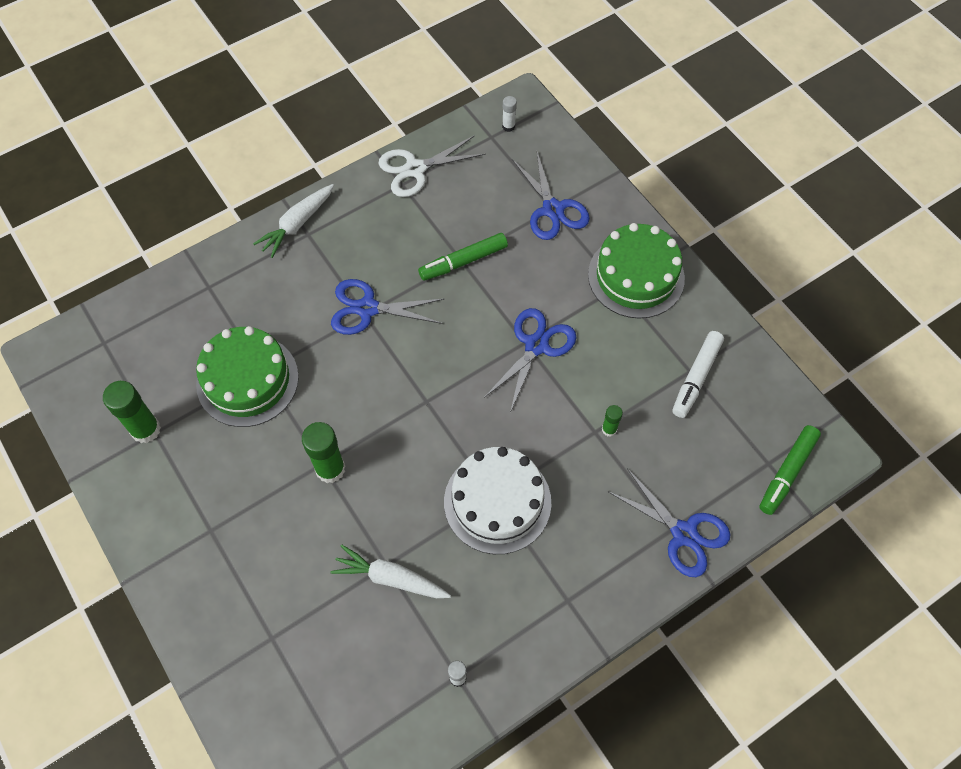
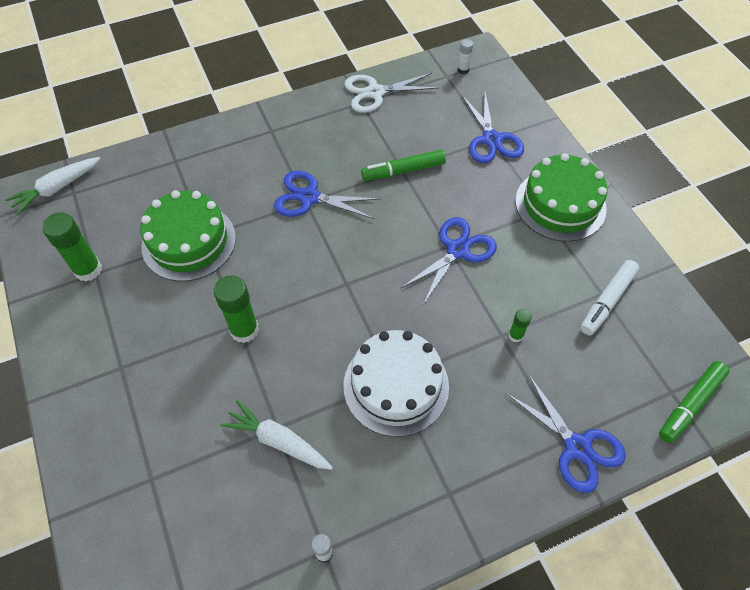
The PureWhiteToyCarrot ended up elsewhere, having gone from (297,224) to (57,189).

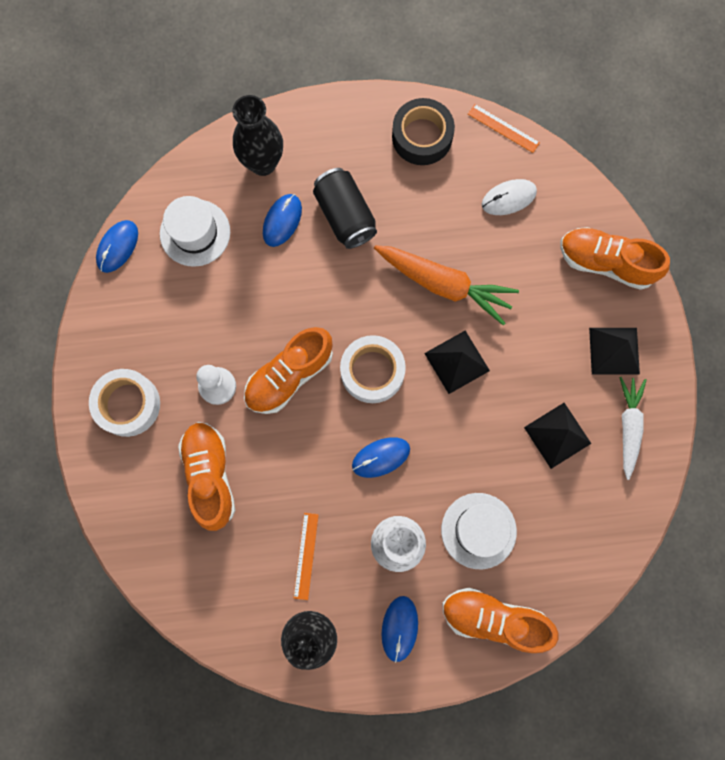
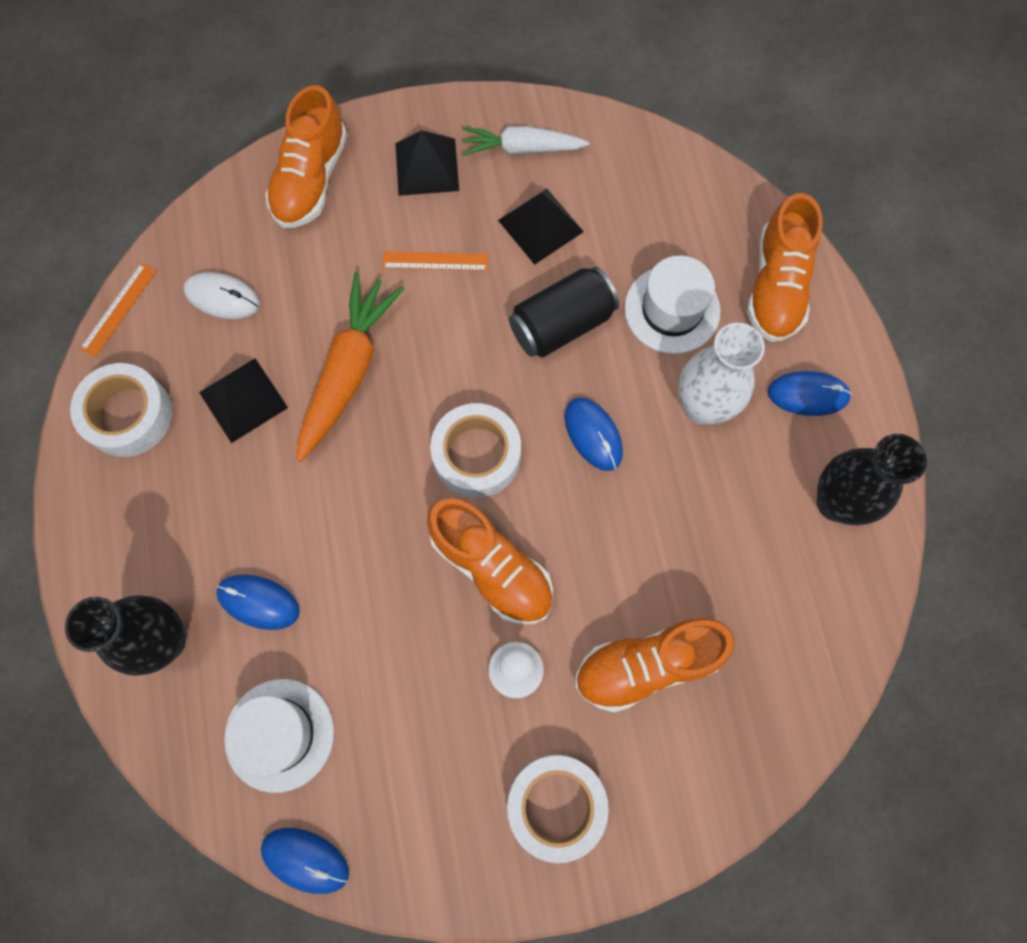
The OrangeMeasuringStick ended up elsewhere, having gone from (305,555) to (435,261). The JetBlackCan ended up elsewhere, having gone from (345,215) to (561,324). What was the JetBlackTape at (422,137) turned into the PureWhiteTape at (128,415). The JetBlackPyramid ended up elsewhere, having gone from (457,362) to (243,399). The PureWhiteComputerMouse at (508,198) ended up facing another way, 45 degrees counterclockwise from before.

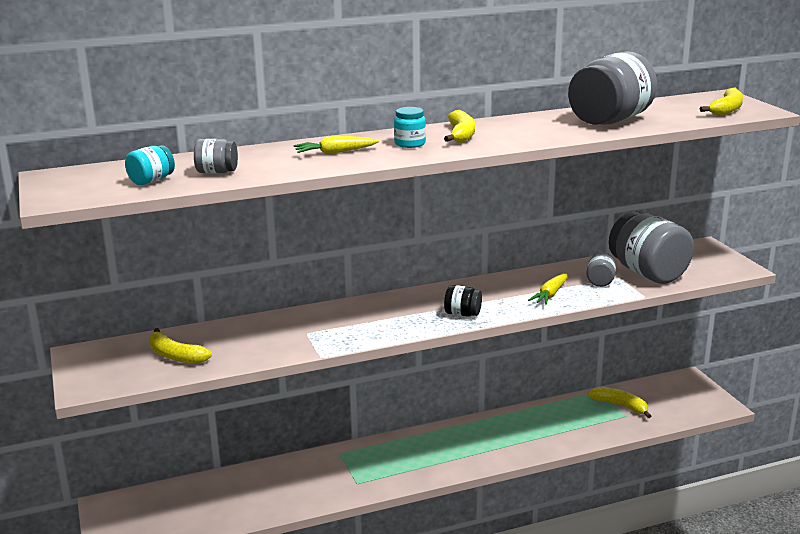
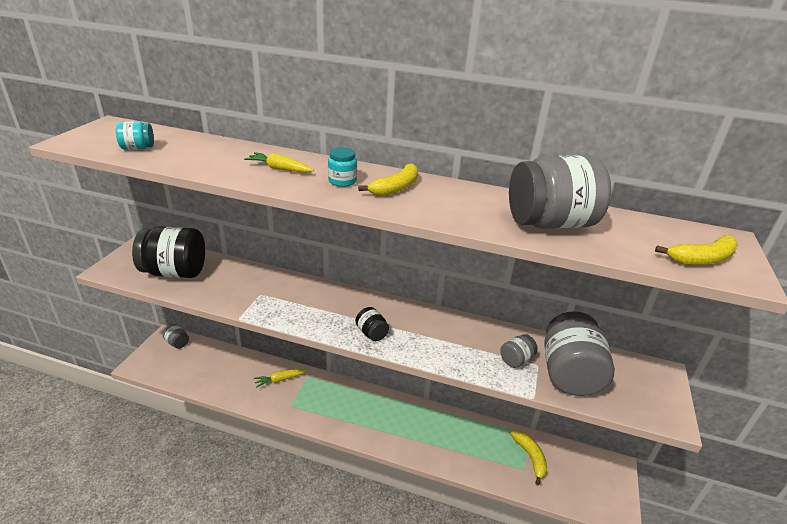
Where the GoldenBananaFruit stood at (175,356), the JetBlackJar came to stand at (175,272). The AshGreyJar ended up elsewhere, having gone from (217,172) to (177,343). The GoldenToyCarrot ended up elsewhere, having gone from (550,295) to (280,380).

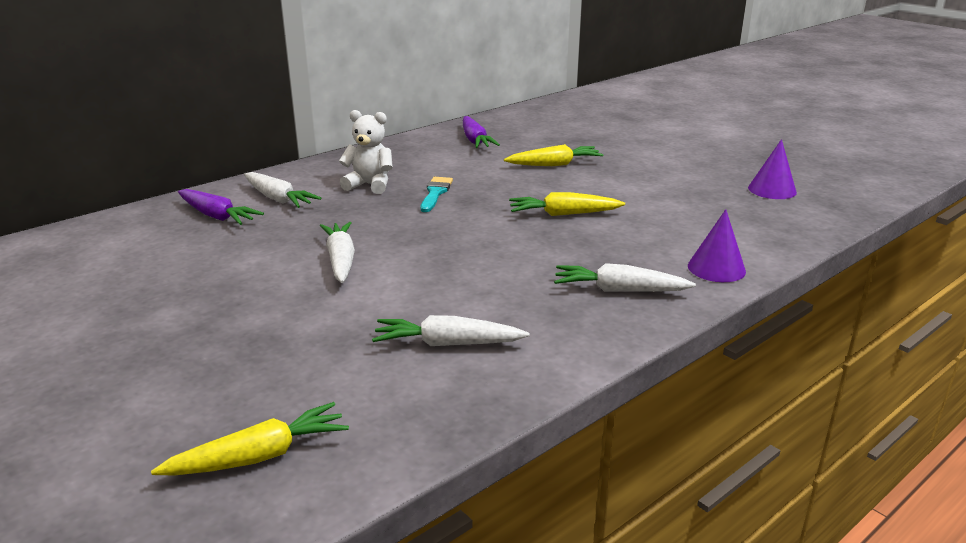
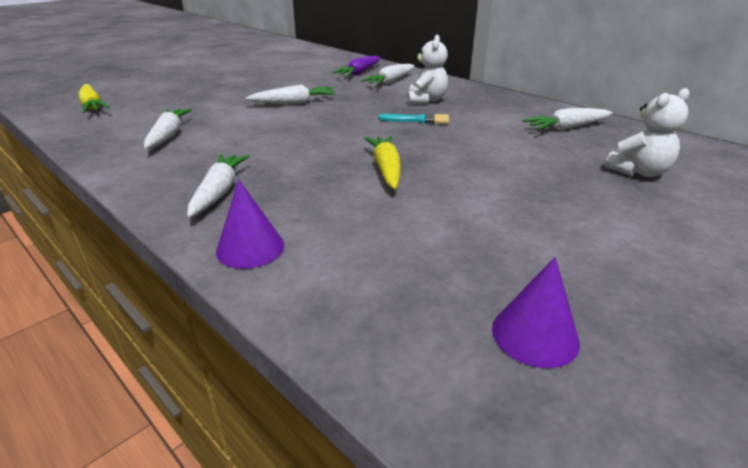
What was the VioletToyCarrot at (475,140) turned into the PureWhiteToyCarrot at (567,128). The second view lost the GoldenToyCarrot at (554,165). The second view gained the PureWhiteTeddy at (639,172).

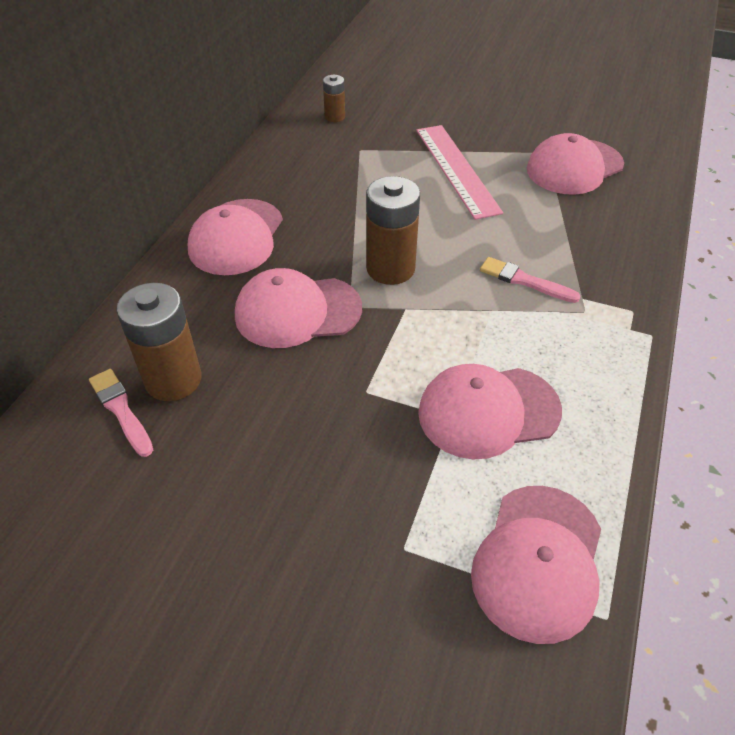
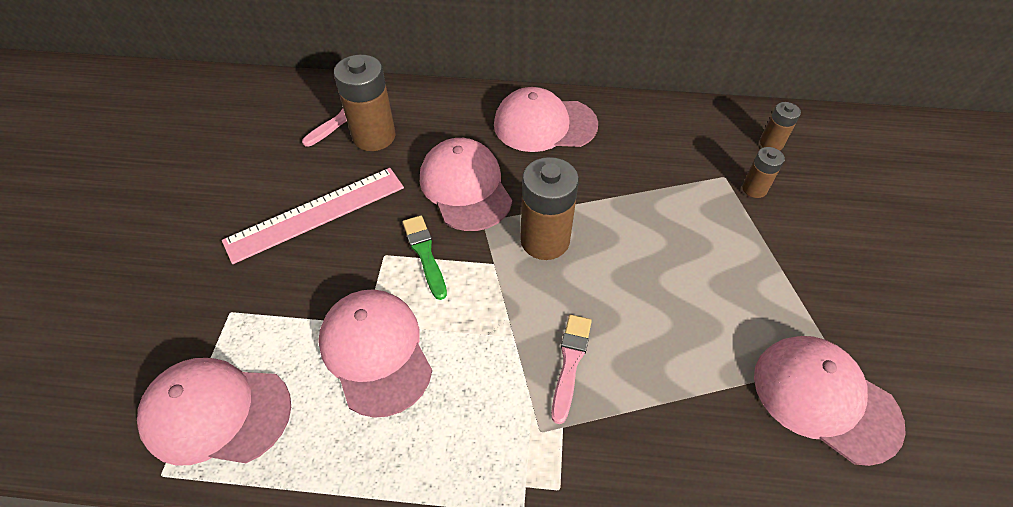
The RosyMeasuringStick ended up elsewhere, having gone from (457,170) to (316,214). The second view gained the LeafGreenPaintbrush at (425,254). The second view gained the DarkBrownAaBattery at (754,189).

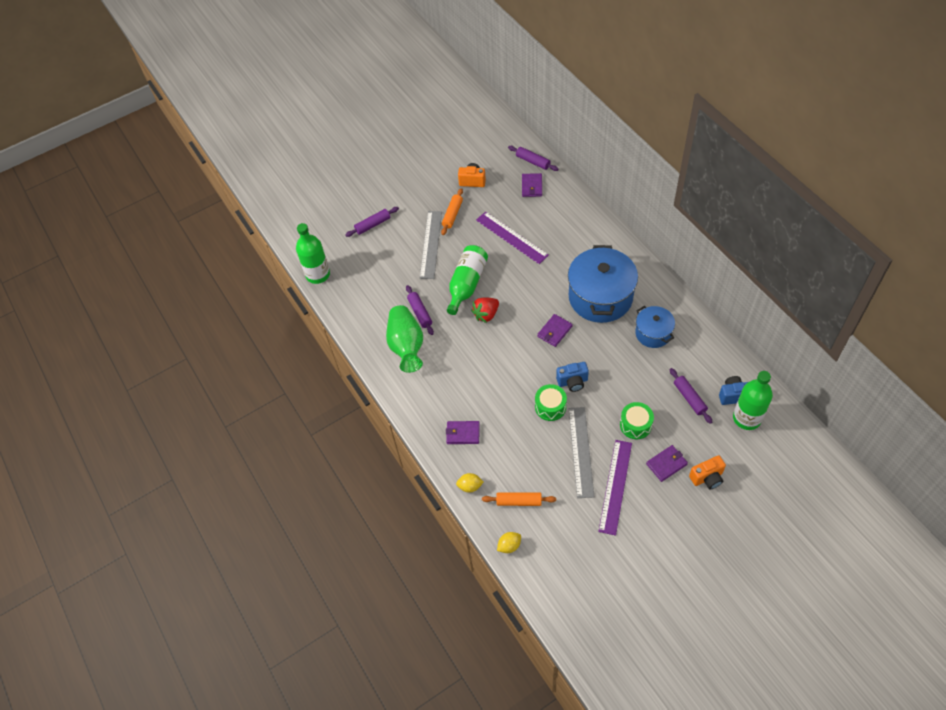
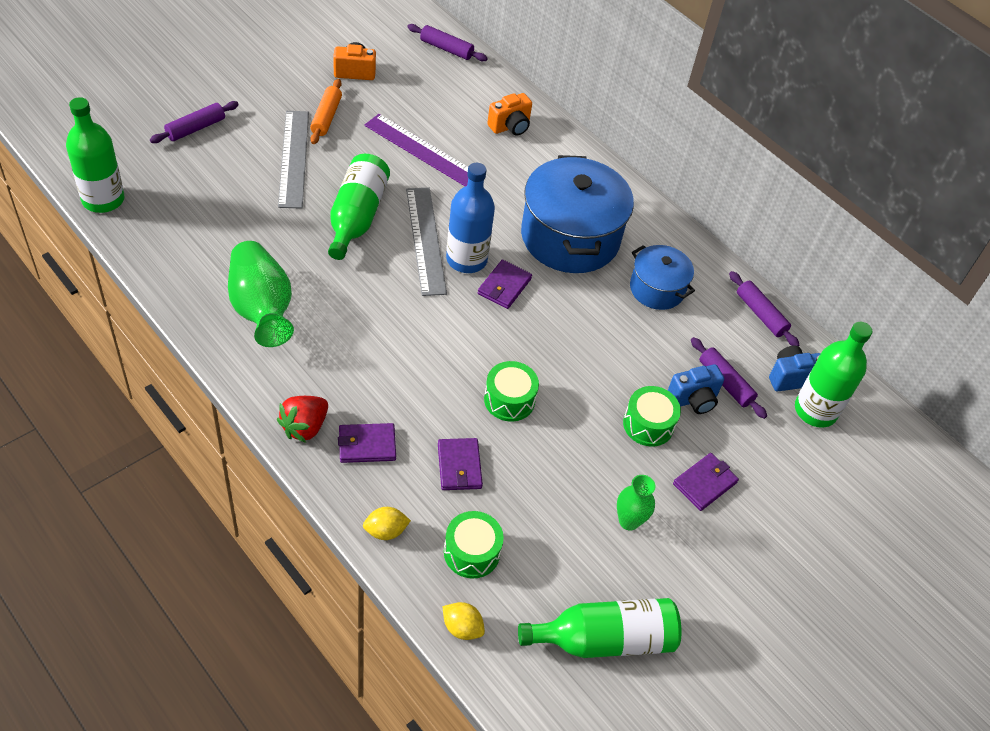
The VioletRollingPin ended up elsewhere, having gone from (420,313) to (760,314). The ScarletBerry ended up elsewhere, having gone from (486,314) to (304,427). Where the OrangeRollingPin stood at (519,501), the LeafGreenToyDrum came to stand at (471,552). The GoldenLemon at (509,546) ended up facing another way, 75 degrees clockwise from before. The VioletWallet ended up elsewhere, having gone from (532,186) to (459,466). The BluePhotoCamera ended up elsewhere, having gone from (572,382) to (693,399). The AshGreyMeasuringStick ended up elsewhere, having gone from (581,451) to (426,240). Where the VioletMeasuringStick stood at (615,486), the LeafGreenVase came to stand at (629,521). The OrangePhotoCamera ended up elsewhere, having gone from (707,478) to (510,126). The second view gained the BlueFlask at (466,259). The second view gained the LeafGreenFlask at (604,639).

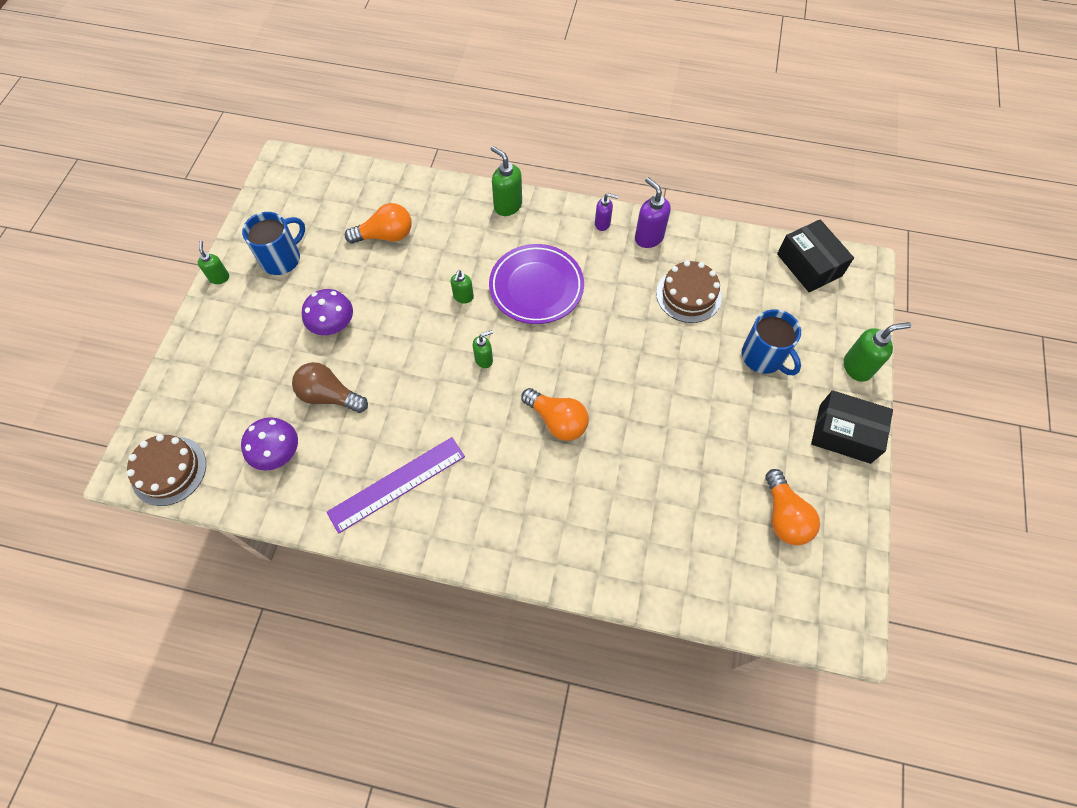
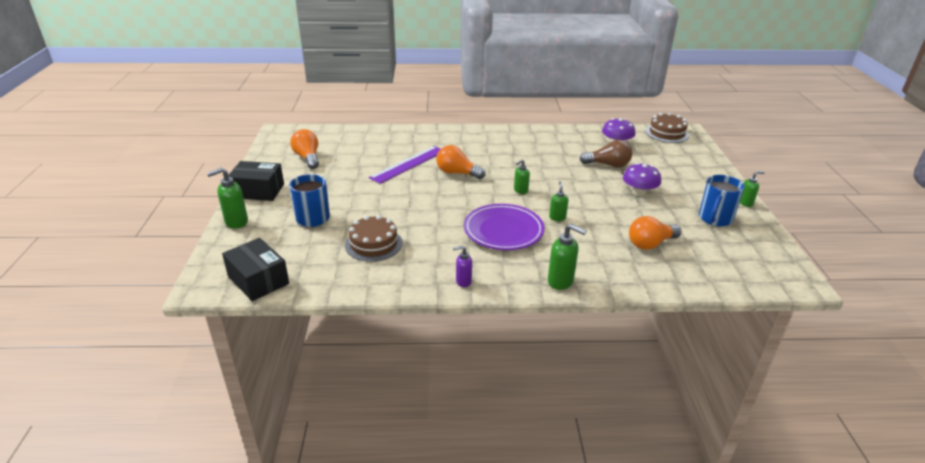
The LeafGreenSoapPump at (219,277) ended up facing another way, 75 degrees counterclockwise from before. The VioletMeasuringStick ended up elsewhere, having gone from (397,484) to (408,164). The second view lost the VioletSoapPump at (648,237).

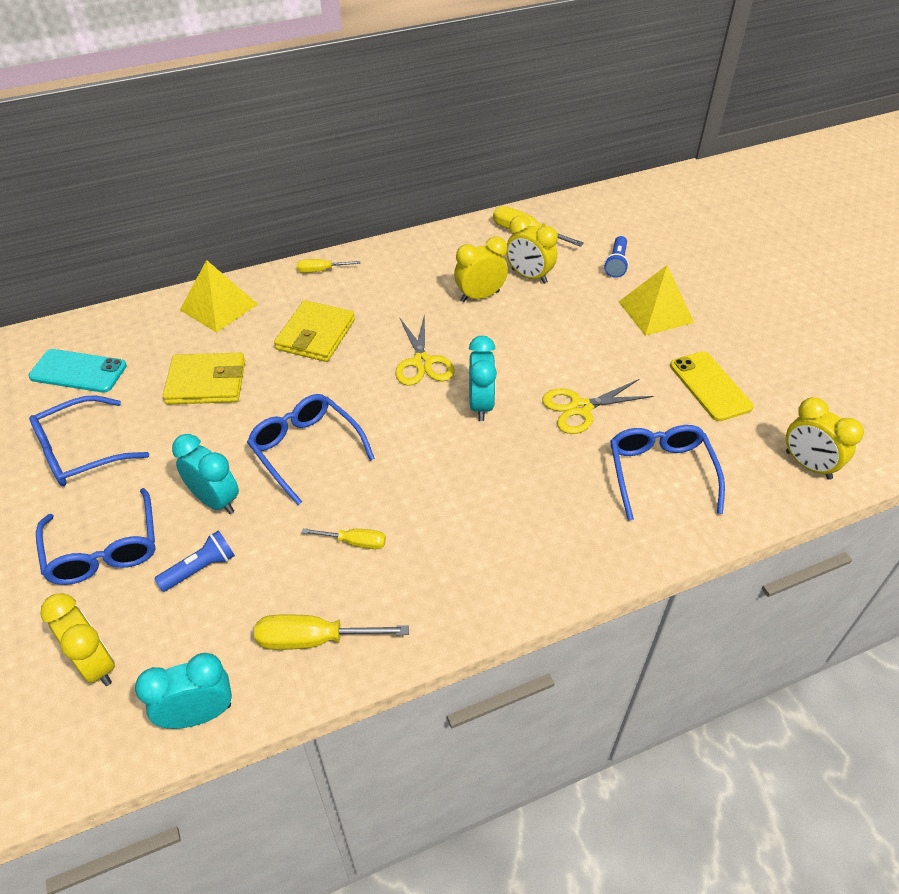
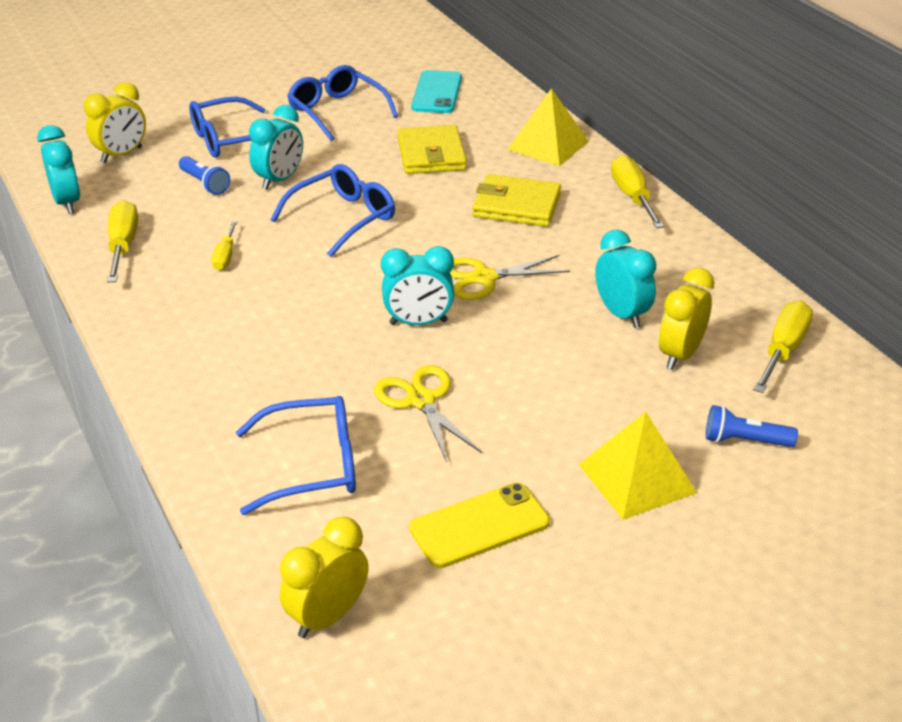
The size of the GoldenFlatScrewdriver at (321,270) changed by a factor of 1.64. What was the GoldenClock at (480,296) turned into the TurquoiseClock at (621,314).

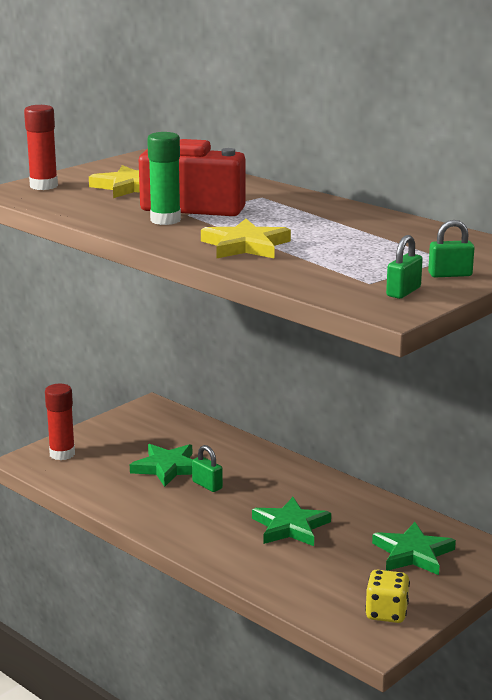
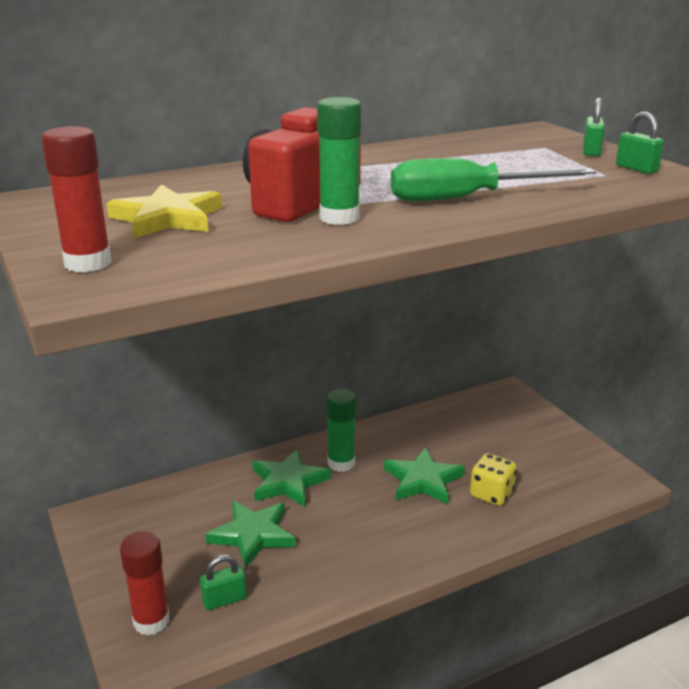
The LeafGreenPadlock ended up elsewhere, having gone from (207,485) to (224,600). Where the GoldenStarShape stood at (245,246), the LeafGreenFlatScrewdriver came to stand at (467,198). The GoldenDice ended up elsewhere, having gone from (386,613) to (491,494). The LeafGreenStarShape ended up elsewhere, having gone from (413,553) to (288,482). The second view gained the LeafGreenStickOfGlue at (341,463).

